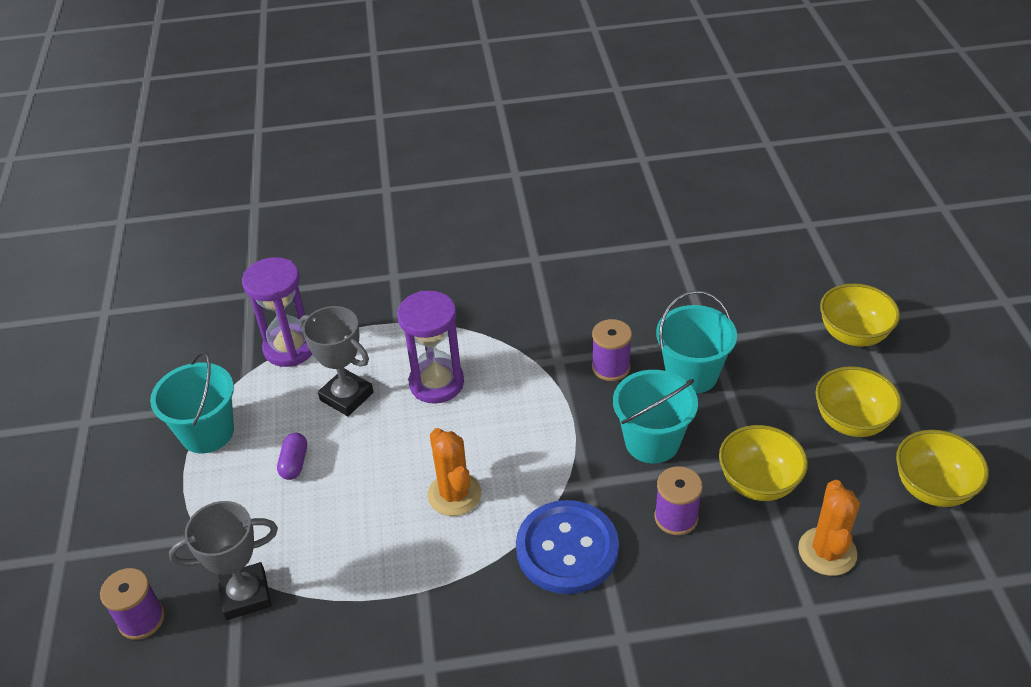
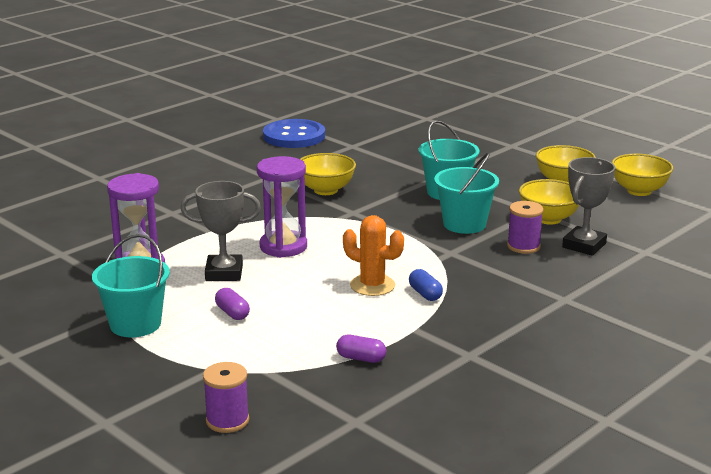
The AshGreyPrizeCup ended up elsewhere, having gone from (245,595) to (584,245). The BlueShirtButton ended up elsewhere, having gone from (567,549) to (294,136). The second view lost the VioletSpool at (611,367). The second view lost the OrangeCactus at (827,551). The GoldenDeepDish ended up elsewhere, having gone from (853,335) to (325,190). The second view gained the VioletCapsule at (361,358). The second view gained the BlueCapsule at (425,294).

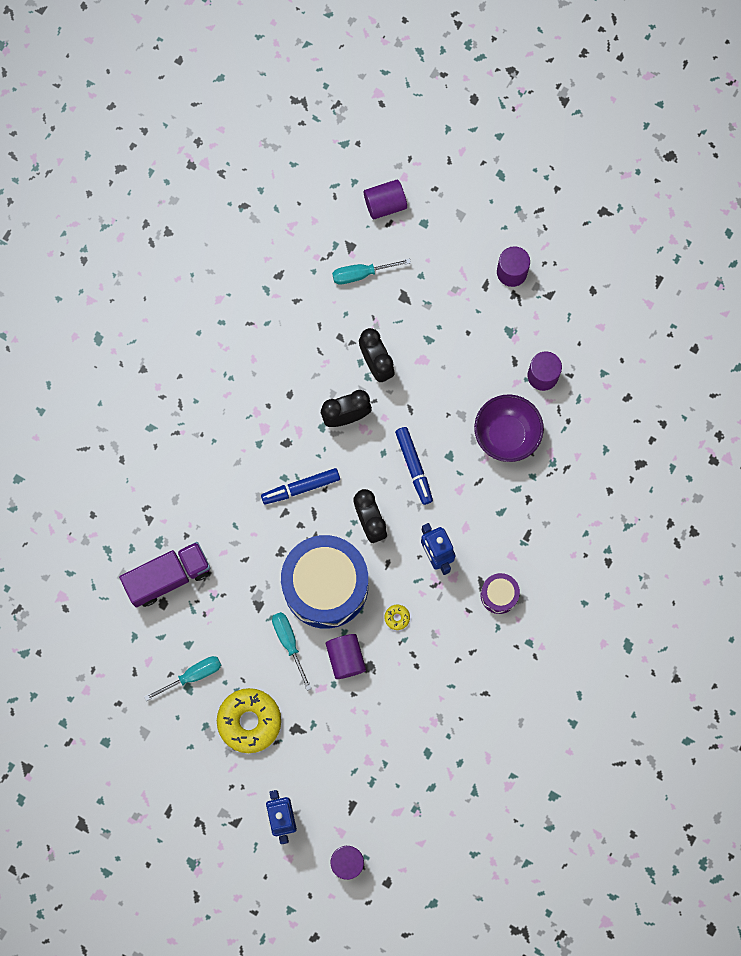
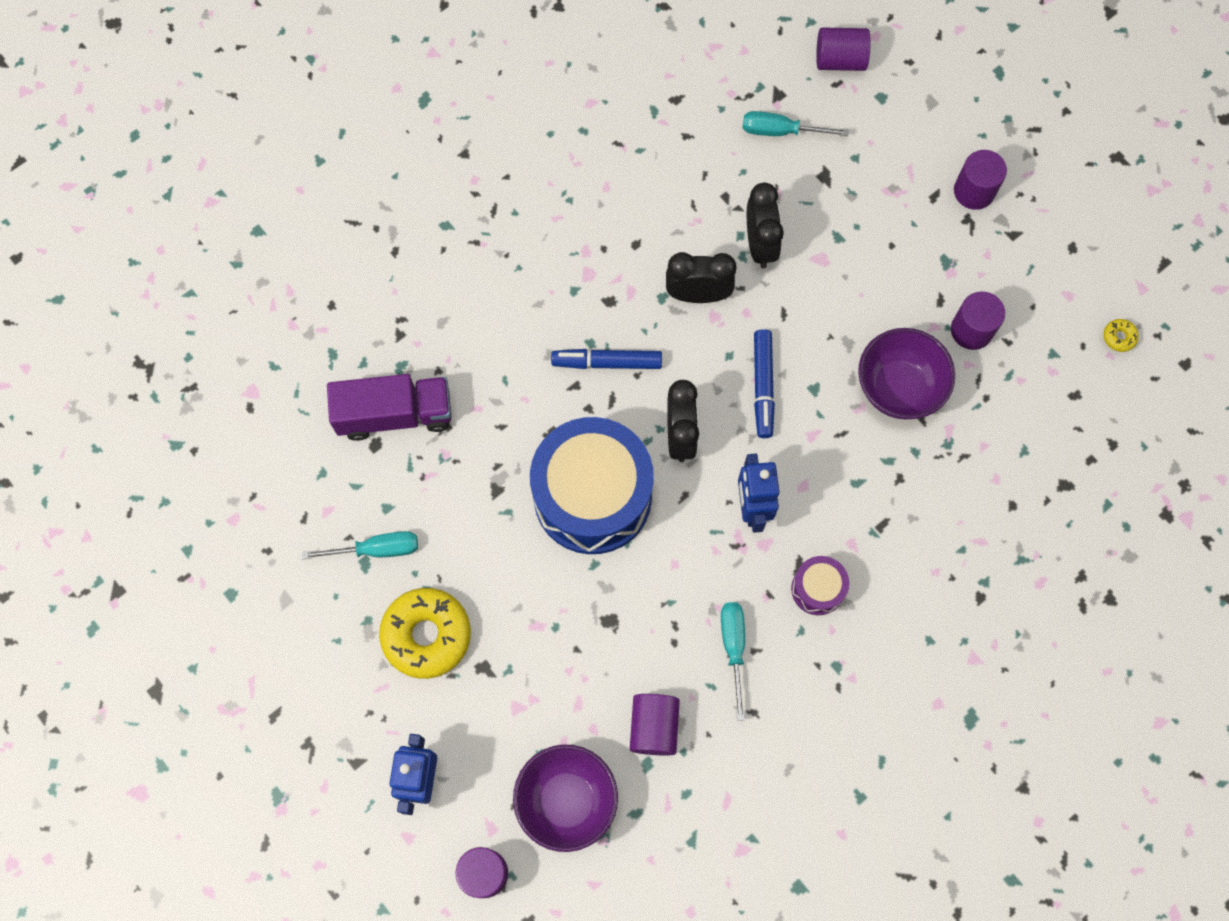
The TurquoiseFlatScrewdriver ended up elsewhere, having gone from (289,642) to (733,647). The VioletCylinder ended up elsewhere, having gone from (345,658) to (654,727). The GoldenGlazedDonut ended up elsewhere, having gone from (397,617) to (1119,337). The second view gained the VioletDeepDish at (567,800).

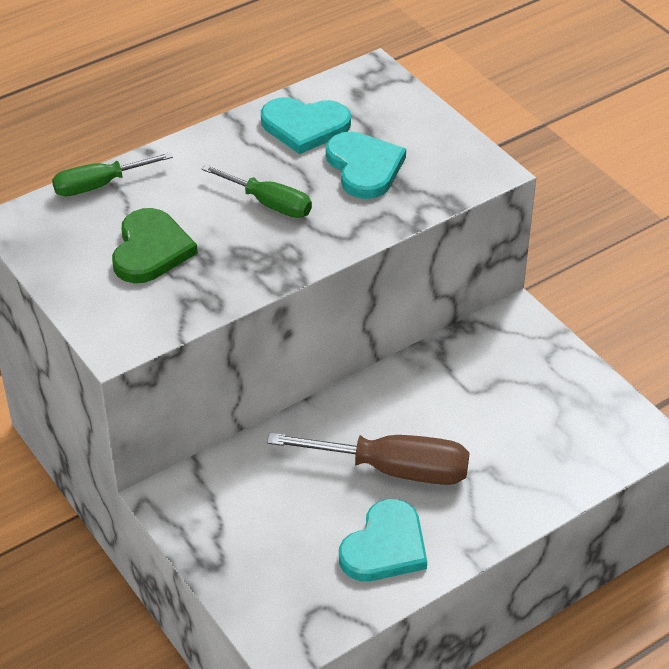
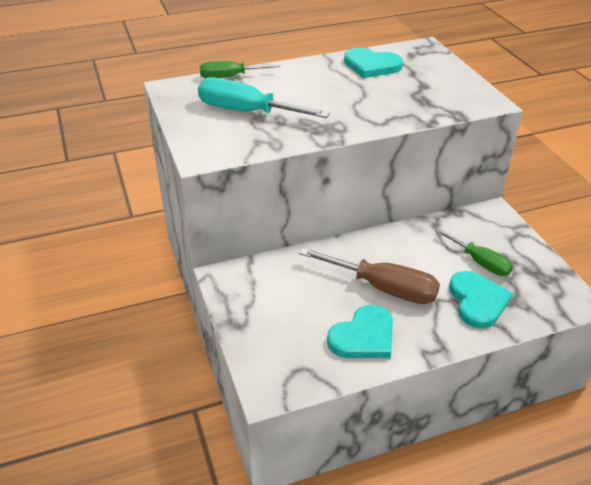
Where the LeafGreenLoveHeart stood at (151,250), the TurquoiseFlatScrewdriver came to stand at (247,112). The LeafGreenFlatScrewdriver ended up elsewhere, having gone from (269,204) to (480,262). The TurquoiseLoveHeart ended up elsewhere, having gone from (364,167) to (477,301).

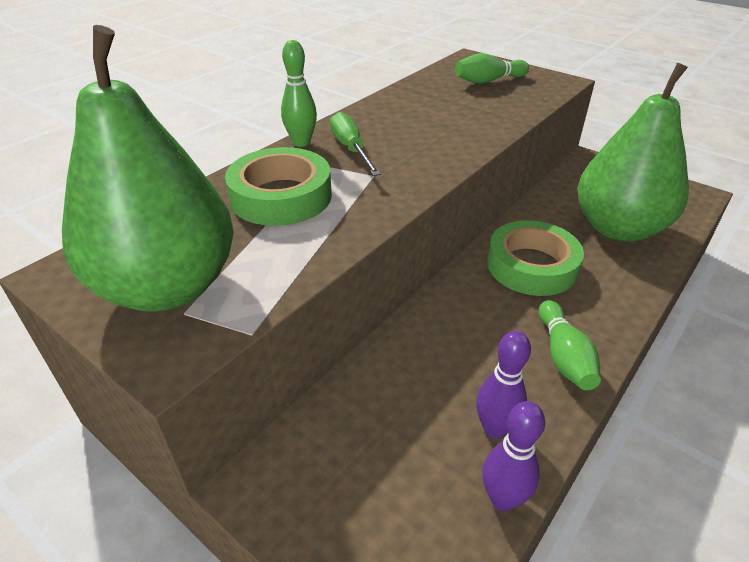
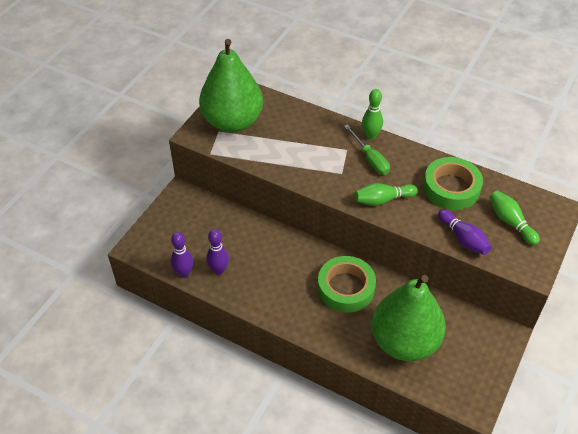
The LeafGreenTape ended up elsewhere, having gone from (281,196) to (451,188). The LeafGreenFlatScrewdriver at (351,149) ended up facing another way, 90 degrees clockwise from before. The LeafGreenSkittle ended up elsewhere, having gone from (563,356) to (382,200). The second view gained the VioletSkittle at (463,238).

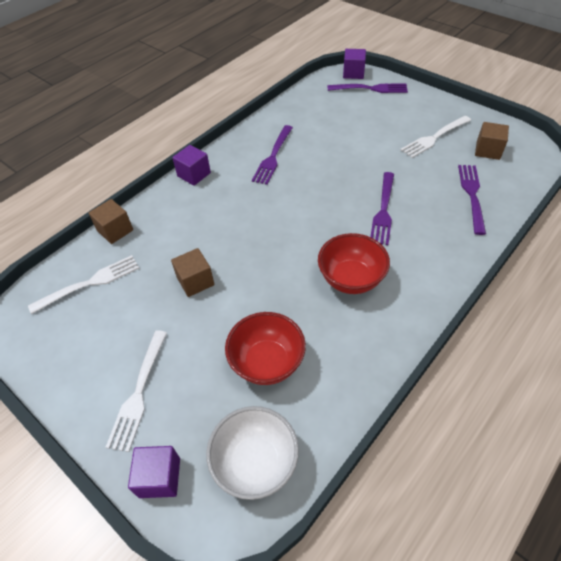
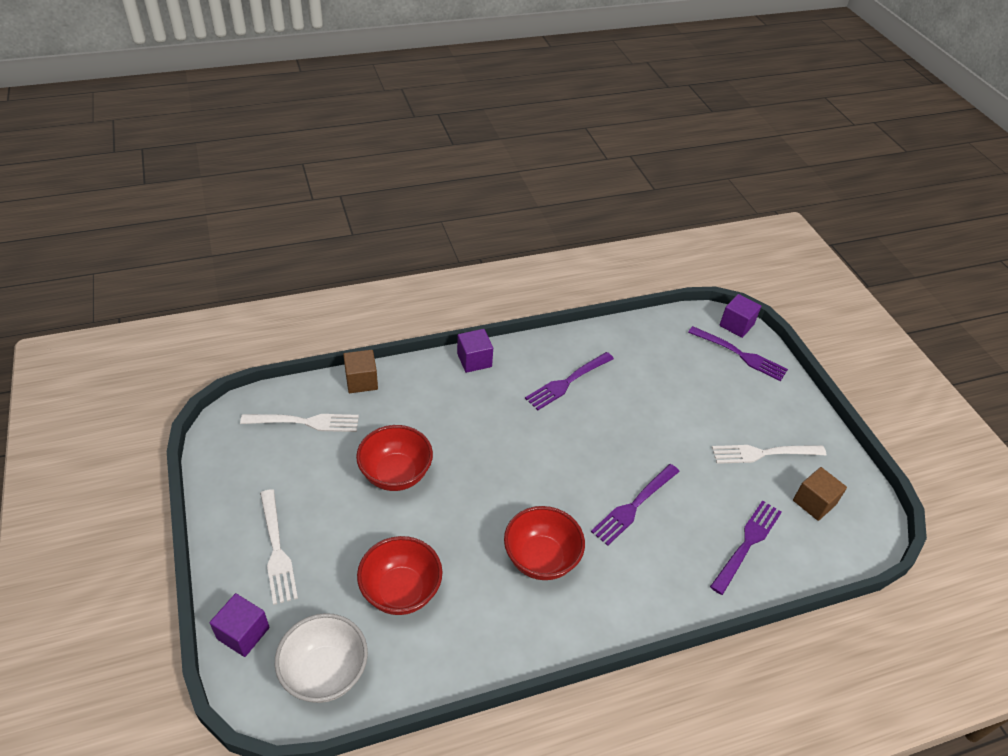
The PureWhiteFork at (139,392) ended up facing another way, 60 degrees counterclockwise from before. Where the DarkBrownBlock stood at (195,281), the ScarletDeepDish came to stand at (396,474).

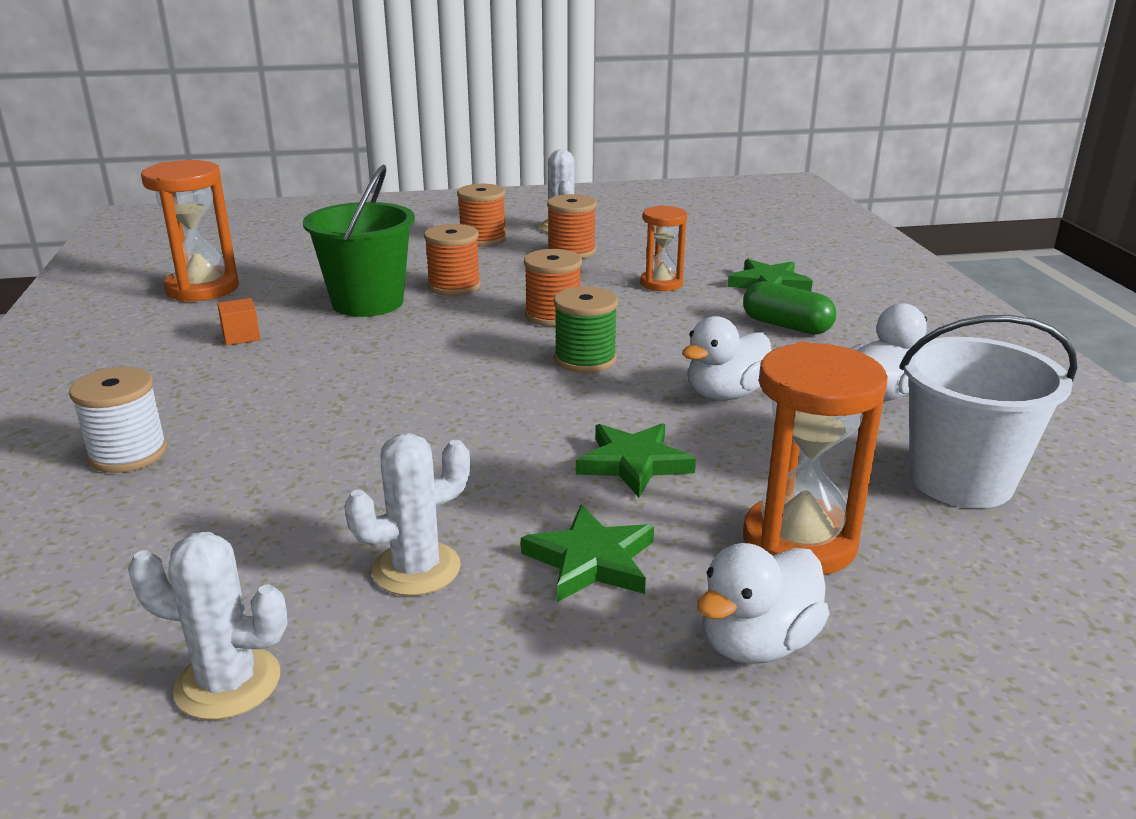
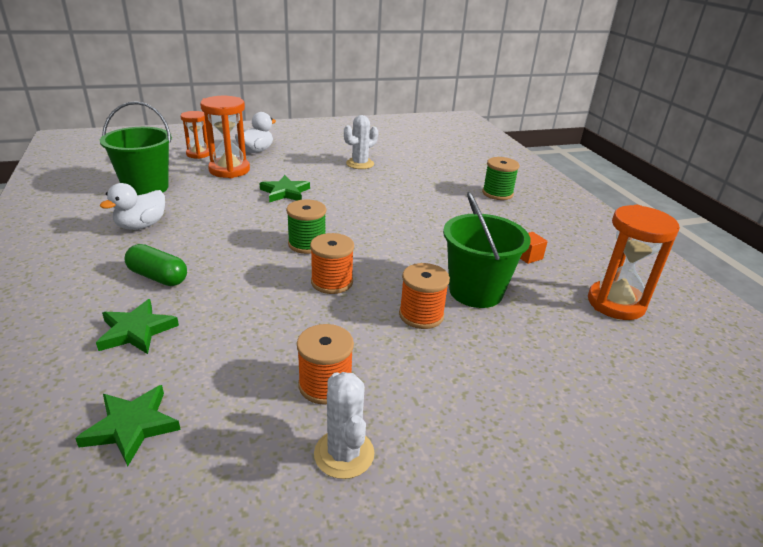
What was the PureWhiteSpool at (128,454) turned into the LeafGreenSpool at (497,193). The second view lost the PureWhiteCactus at (228,683). The second view lost the OrangeSpool at (483,239). The LeafGreenStarShape ended up elsewhere, having gone from (591,560) to (131,426). The OrangeHourglass ended up elsewhere, having gone from (661,283) to (198,154). The second view lost the PureWhiteDuck at (725,394). What was the PureWhiteSandBucket at (960,480) turned into the LeafGreenSandBucket at (146,188).

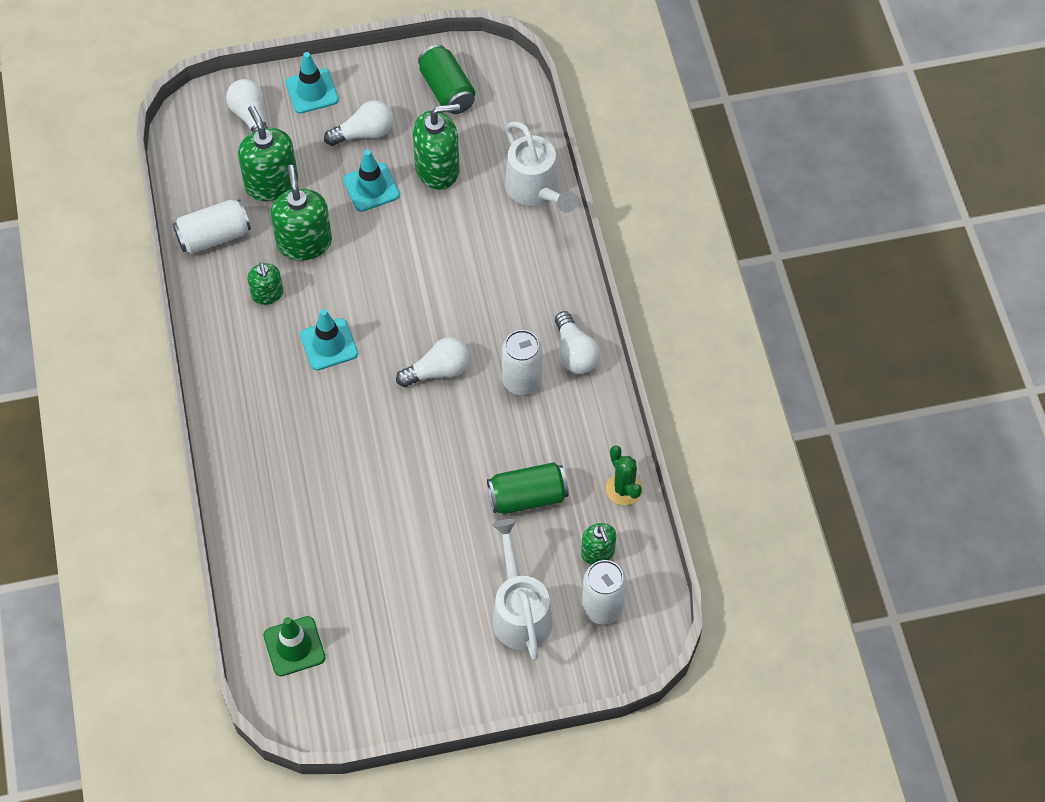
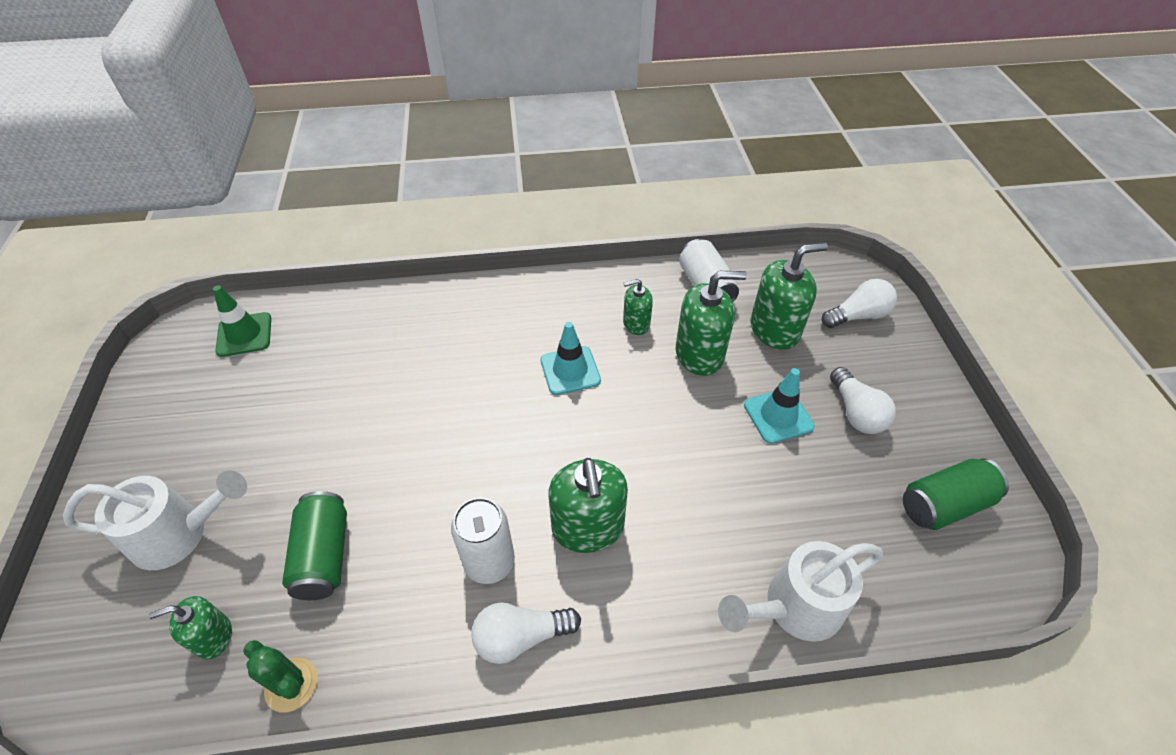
The second view lost the TurquoiseRoadCone at (312,91). The second view lost the PureWhiteLightbulb at (438,371). The LeafGreenSoapPump ended up elsewhere, having gone from (437,169) to (588,527). The second view lost the PureWhiteCan at (602,607). The LeafGreenCactus at (623,489) ended up facing another way, 60 degrees clockwise from before.

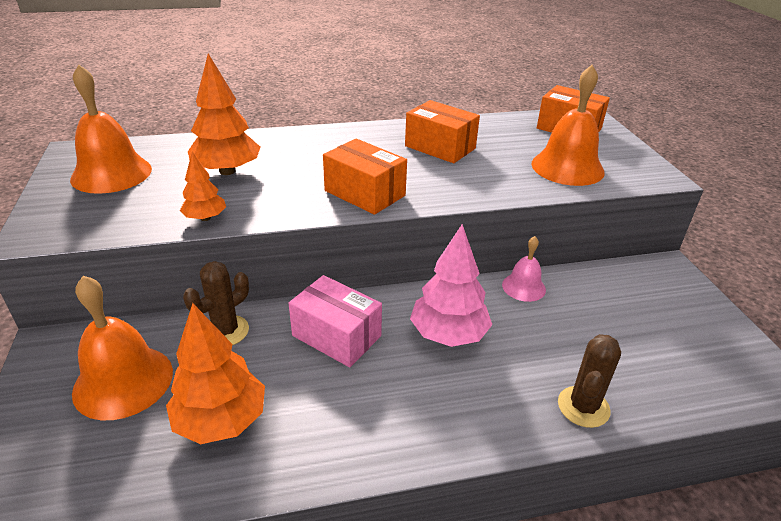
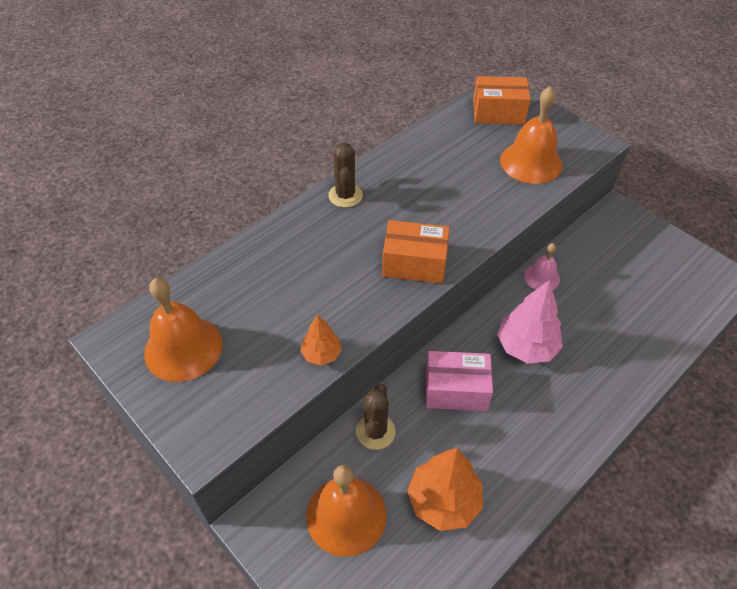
The second view lost the OrangeToyTree at (227,171). The second view lost the OrangePackage at (440,147). The DarkBrownCactus ended up elsewhere, having gone from (583,407) to (345,195).

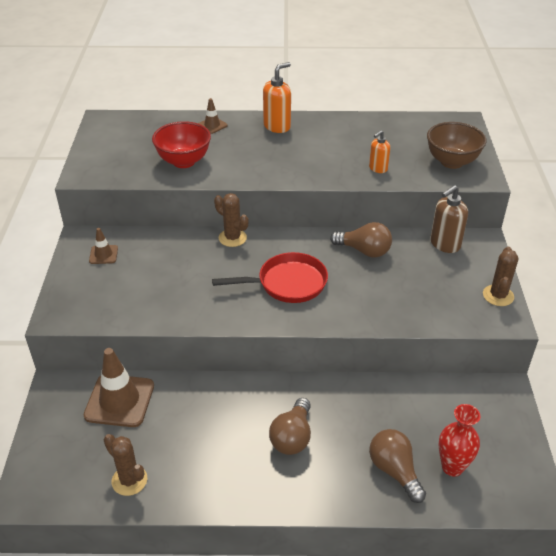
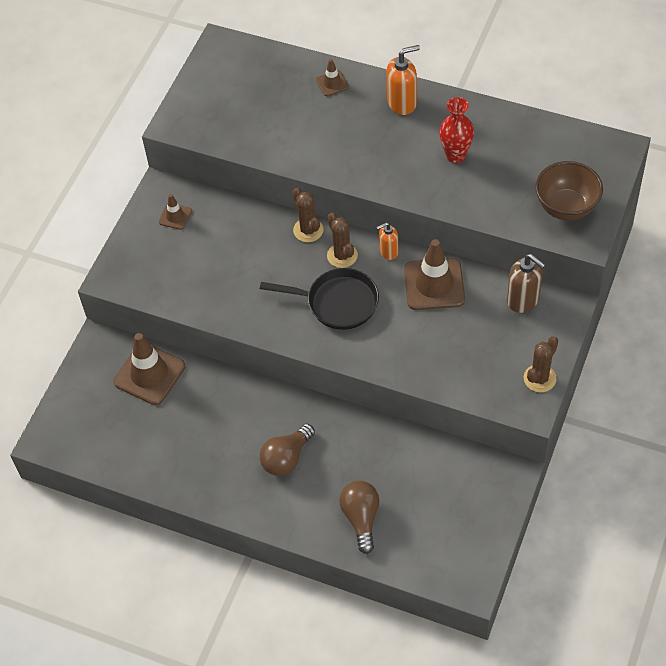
The DarkBrownCactus ended up elsewhere, having gone from (129,480) to (342,255). The second view lost the ScarletDeepDish at (184,161). What was the ScarletFryingPan at (287,283) turned into the JetBlackFryingPan at (337,303). Where the DarkBrownLightbulb stood at (364,251), the DarkBrownRoadCone came to stand at (434,284). The OrangeSoapPump ended up elsewhere, having gone from (378,168) to (388,252). The DarkBrownSoapPump at (444,244) ended up facing another way, 120 degrees counterclockwise from before. The ScarletVase ended up elsewhere, having gone from (452,467) to (455,155).

